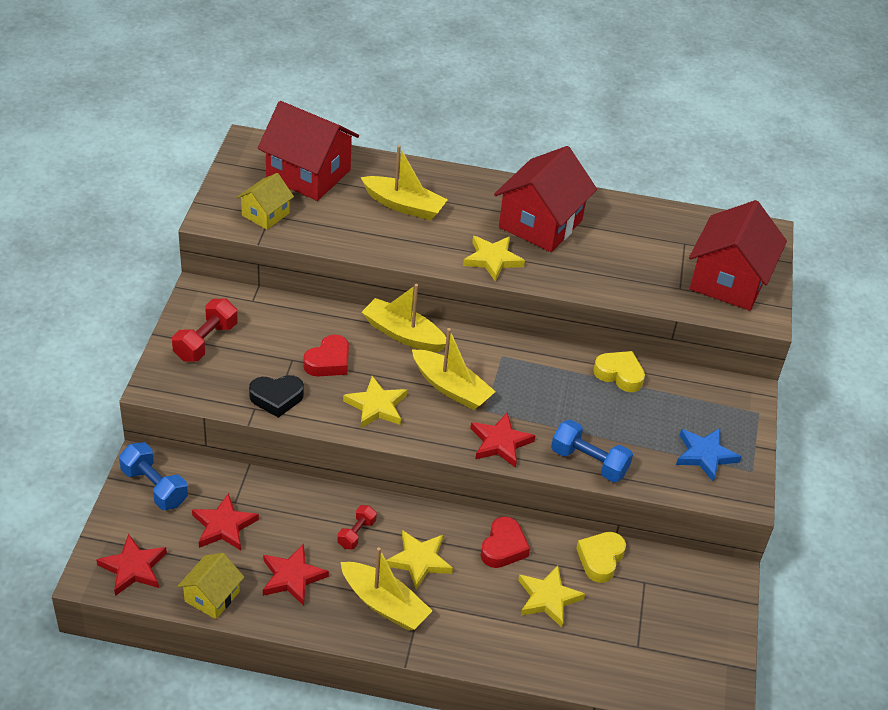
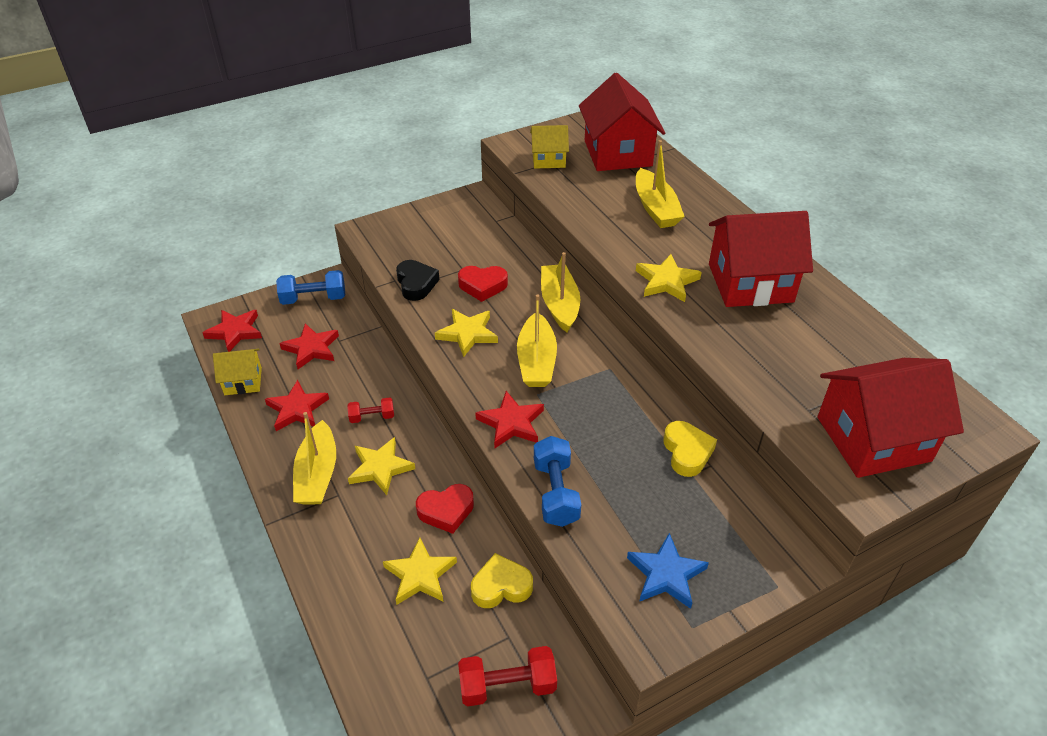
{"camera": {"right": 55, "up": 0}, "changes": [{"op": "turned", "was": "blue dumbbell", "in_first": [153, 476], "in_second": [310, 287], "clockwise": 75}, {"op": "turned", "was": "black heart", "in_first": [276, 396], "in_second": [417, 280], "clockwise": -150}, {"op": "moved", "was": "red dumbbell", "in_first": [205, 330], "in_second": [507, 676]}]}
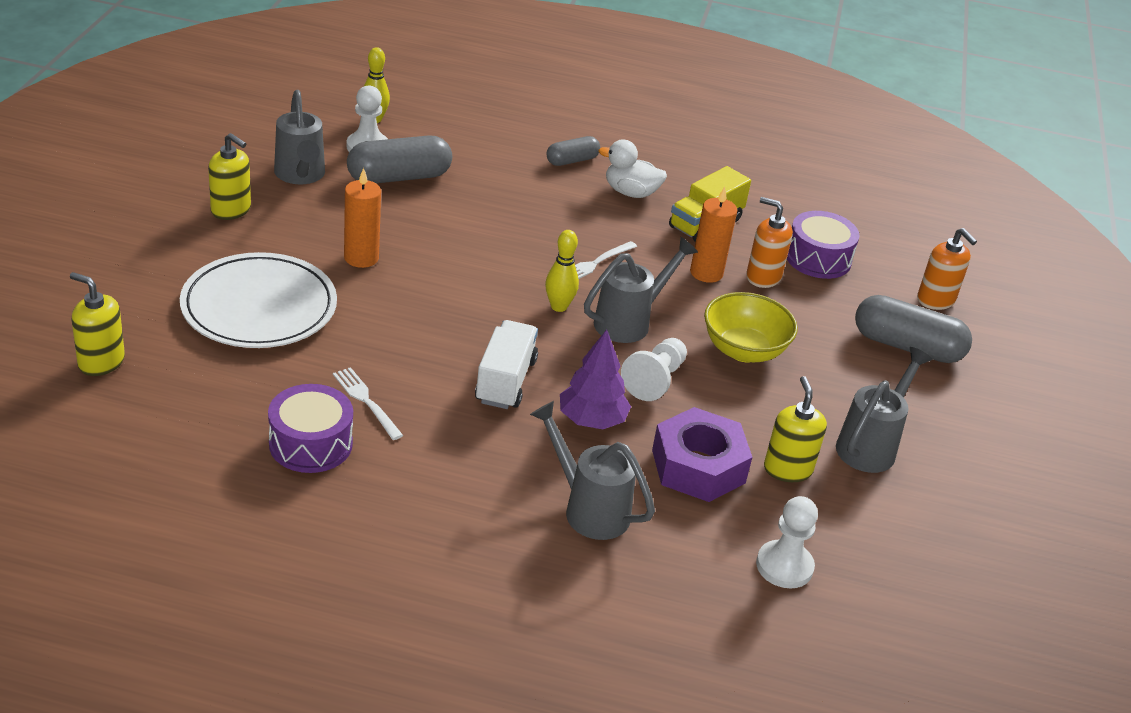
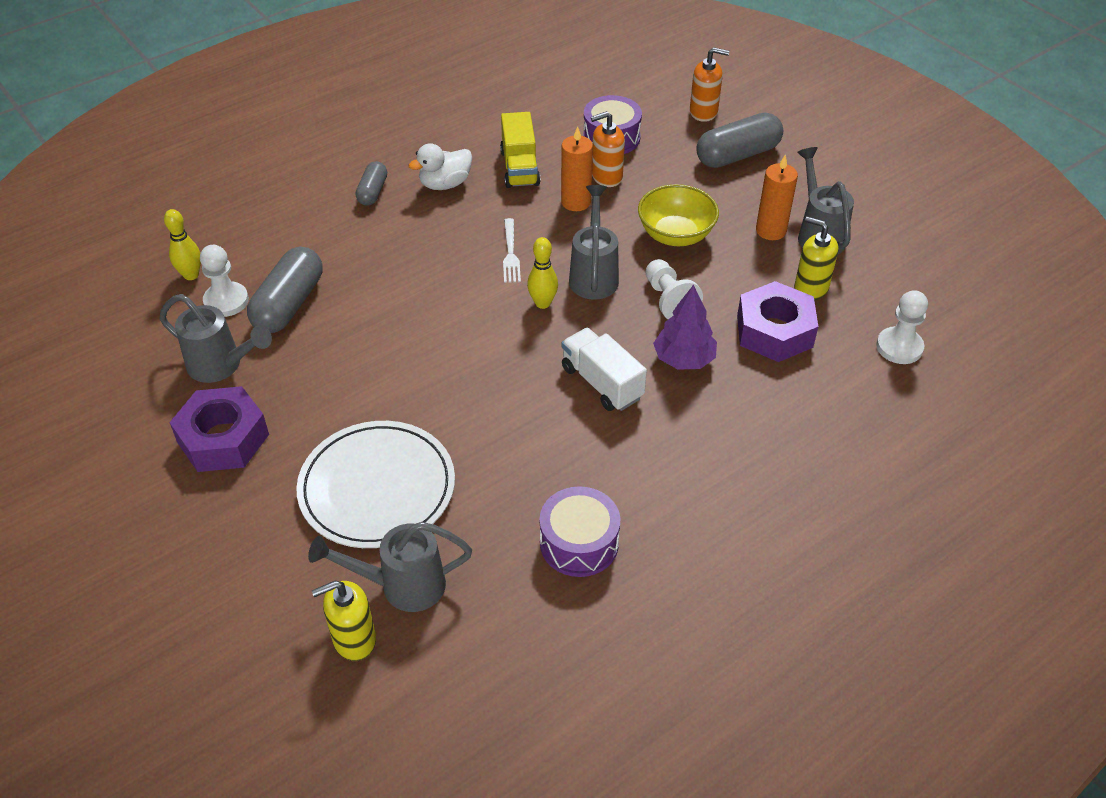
{"camera": {"right": -45, "up": 10}, "changes": [{"op": "replaced", "was": "yellow soap dispenser", "now": "purple nut", "in_first": [229, 176], "in_second": [219, 429]}, {"op": "moved", "was": "grey watering can", "in_first": [592, 470], "in_second": [390, 567]}, {"op": "moved", "was": "orange candle", "in_first": [362, 218], "in_second": [777, 197]}, {"op": "removed", "was": "white fork", "in_first": [368, 403]}]}
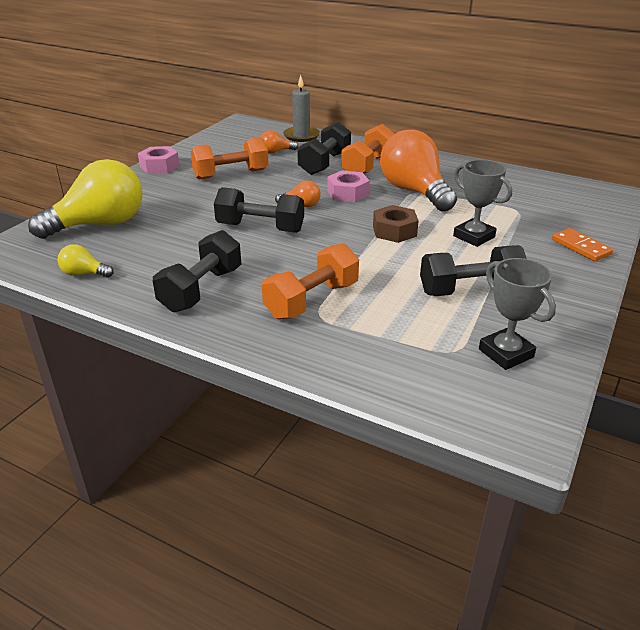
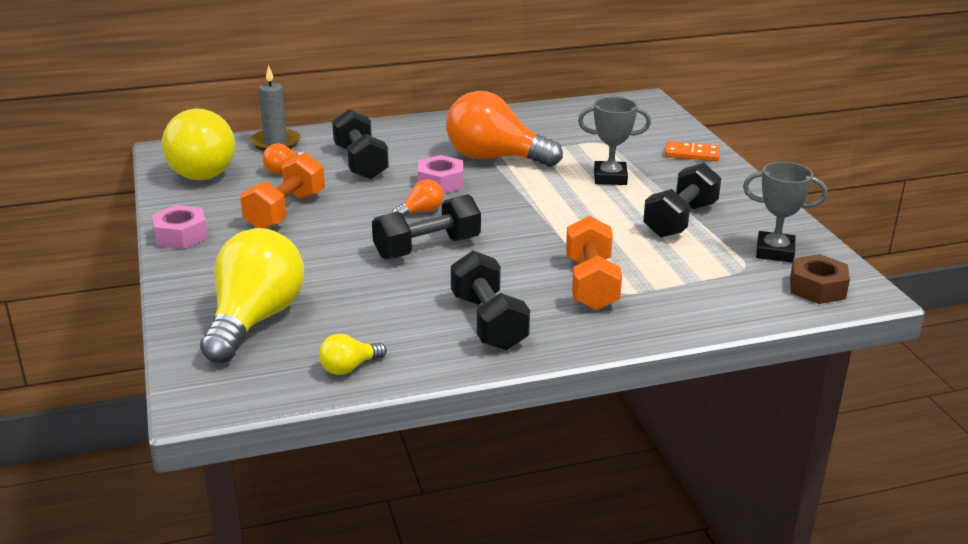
{"camera": {"right": -45, "up": -5}, "changes": [{"op": "added", "now": "yellow light bulb", "in_second": [198, 144]}, {"op": "moved", "was": "brown nut", "in_first": [396, 224], "in_second": [820, 279]}, {"op": "removed", "was": "orange dumbbell", "in_first": [367, 149]}]}
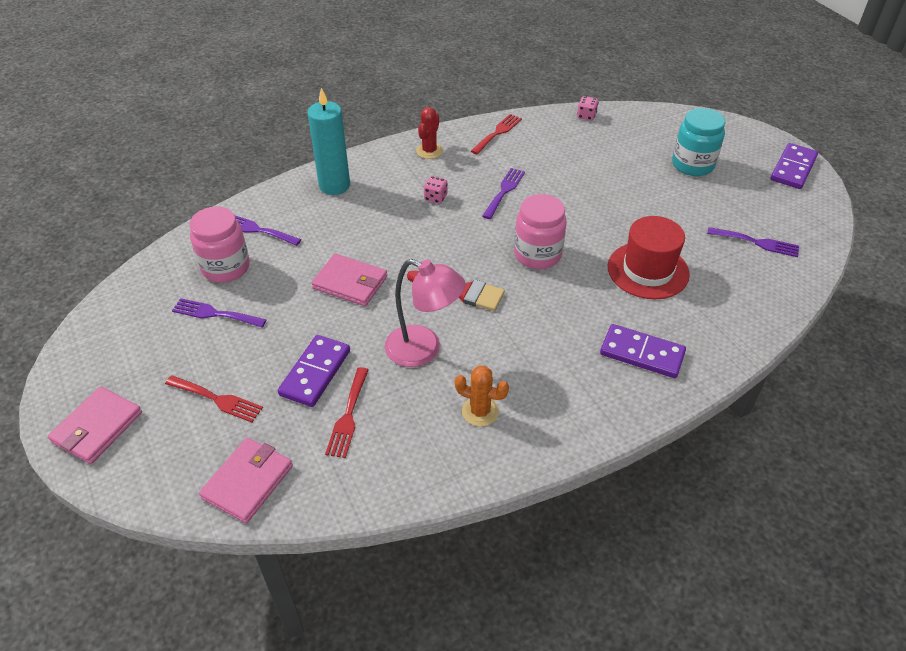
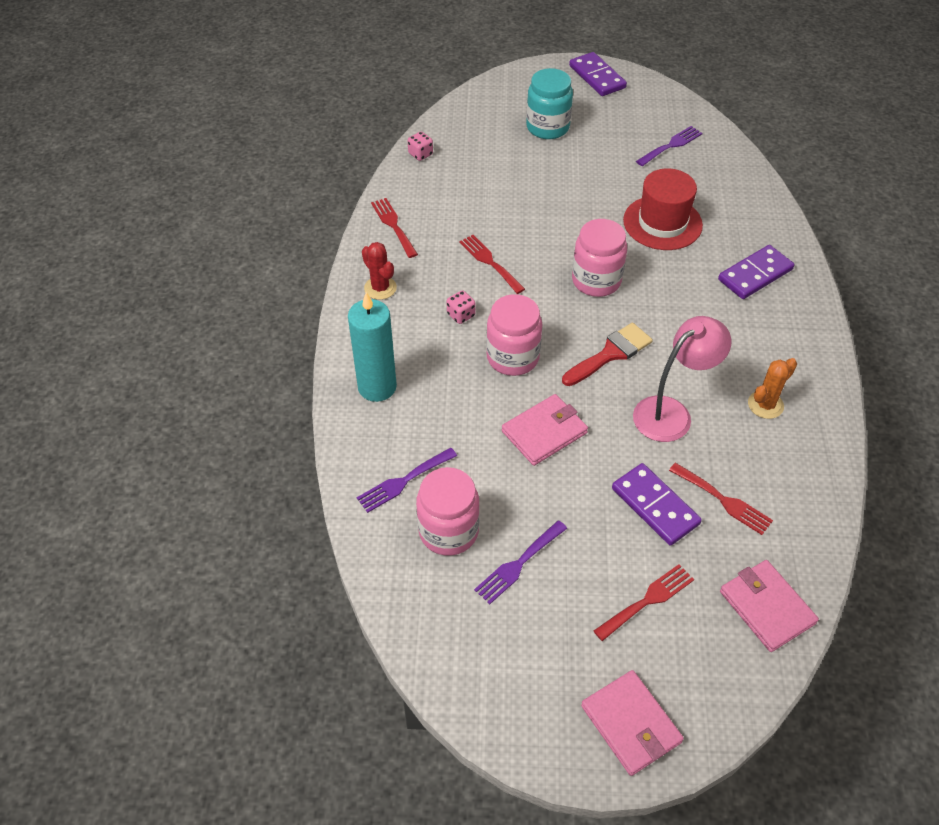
{"camera": {"right": -60, "up": 5}, "changes": [{"op": "recoloured", "was": "purple fork", "now": "red fork", "in_first": [503, 193], "in_second": [492, 264]}, {"op": "added", "now": "pink jar", "in_second": [514, 335]}]}
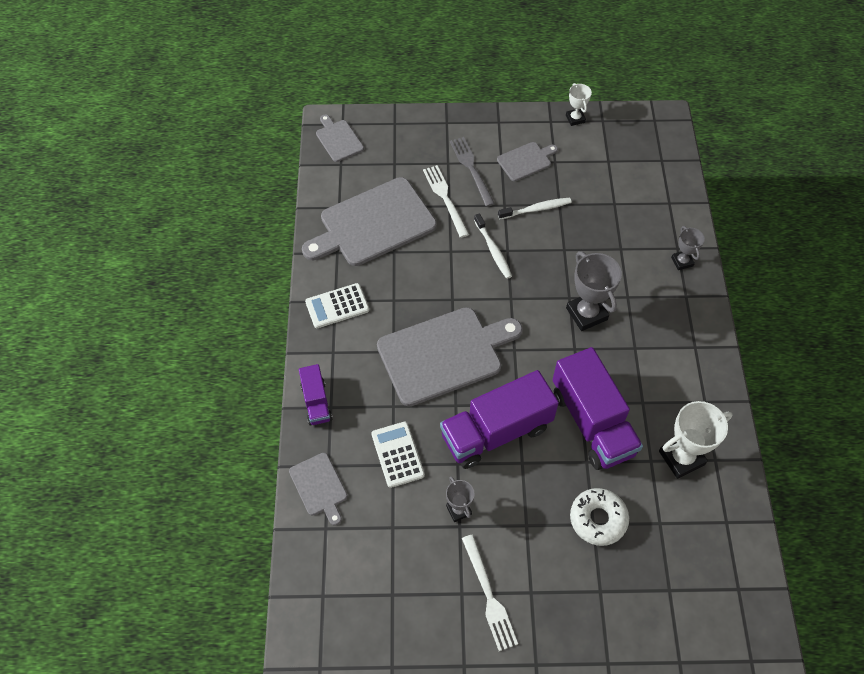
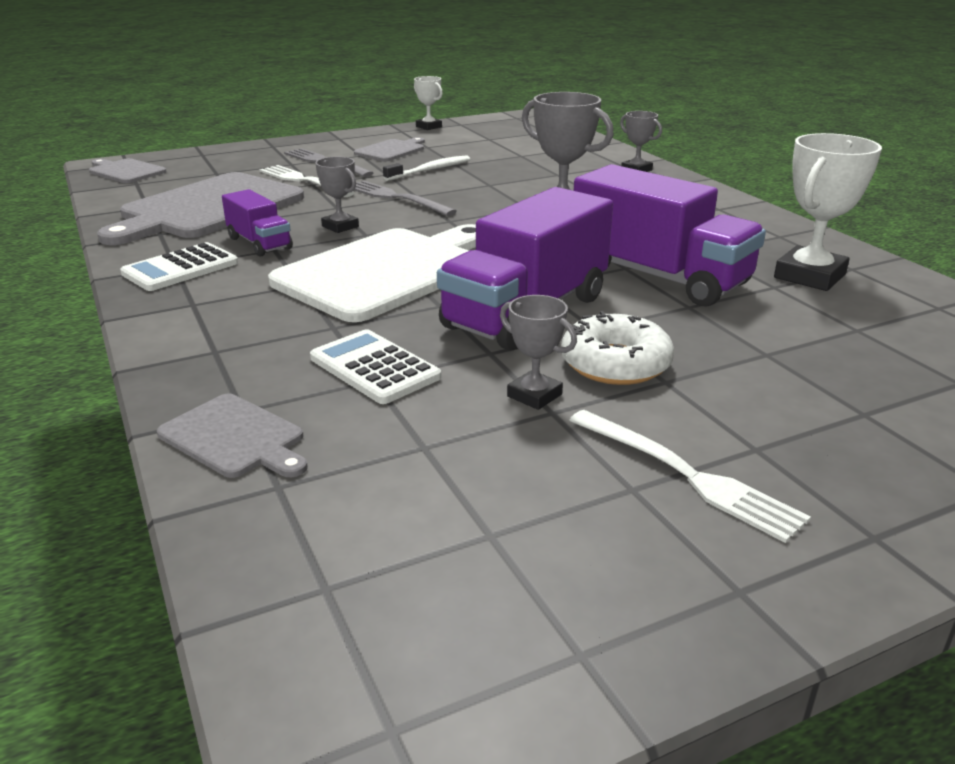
{"camera": {"right": -25, "up": -30}, "changes": [{"op": "moved", "was": "purple truck", "in_first": [316, 394], "in_second": [257, 223]}, {"op": "recoloured", "was": "grey cutting board", "now": "white cutting board", "in_first": [450, 356], "in_second": [372, 273]}, {"op": "added", "now": "grey trophy", "in_second": [337, 195]}, {"op": "replaced", "was": "white toothbrush", "now": "grey fork", "in_first": [493, 246], "in_second": [405, 198]}, {"op": "moved", "was": "white donut", "in_first": [599, 517], "in_second": [617, 348]}]}
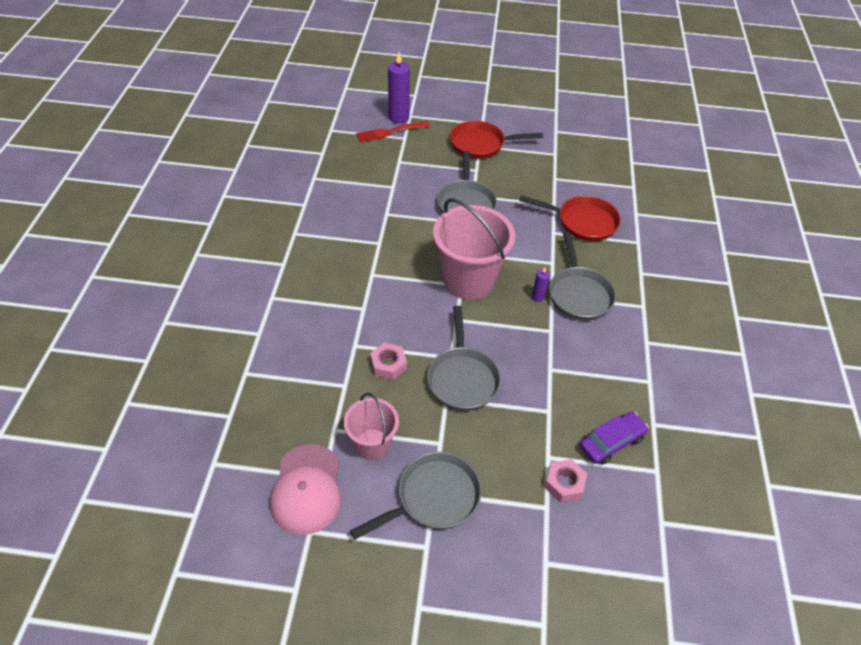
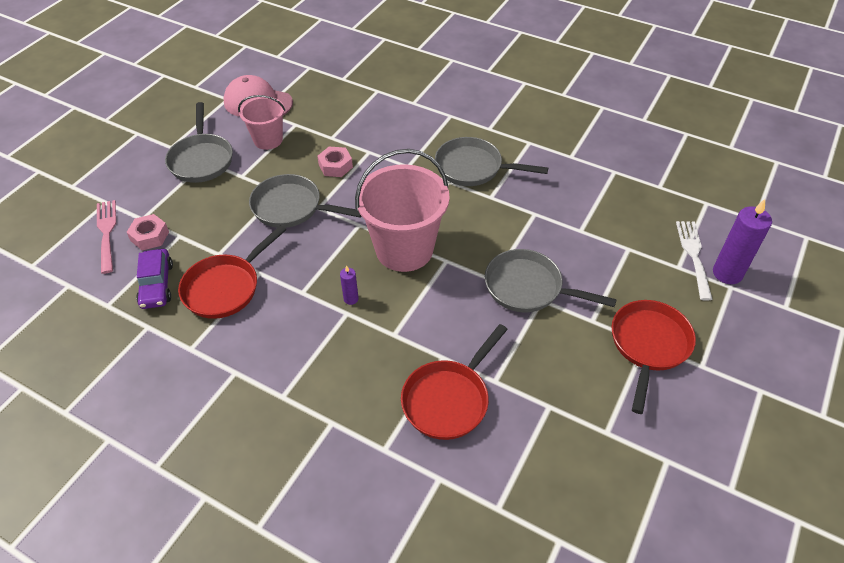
{"camera": {"right": 115, "up": 0}, "changes": [{"op": "added", "now": "pink fork", "in_second": [106, 237]}, {"op": "added", "now": "red pan", "in_second": [232, 272]}, {"op": "moved", "was": "grey pan", "in_first": [582, 276], "in_second": [491, 161]}, {"op": "recoloured", "was": "red fork", "now": "white fork", "in_first": [393, 131], "in_second": [694, 261]}]}
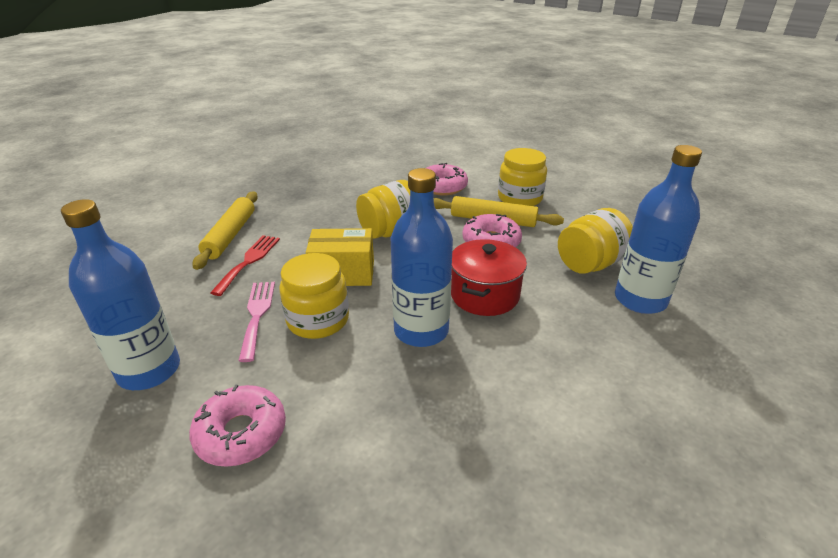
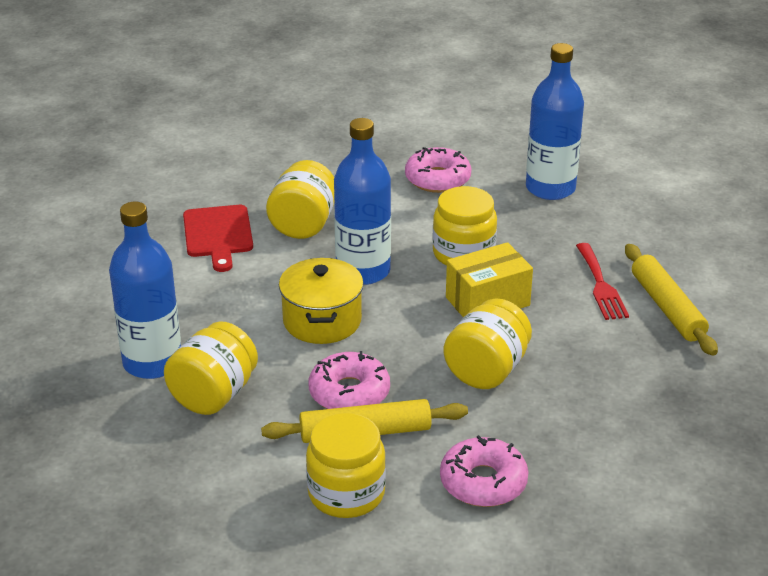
{"camera": {"right": 155, "up": 0}, "changes": [{"op": "added", "now": "red cutting board", "in_second": [218, 238]}, {"op": "added", "now": "yellow jar", "in_second": [300, 199]}, {"op": "recoloured", "was": "red pot", "now": "yellow pot", "in_first": [489, 277], "in_second": [321, 301]}, {"op": "removed", "was": "pink fork", "in_first": [256, 322]}]}
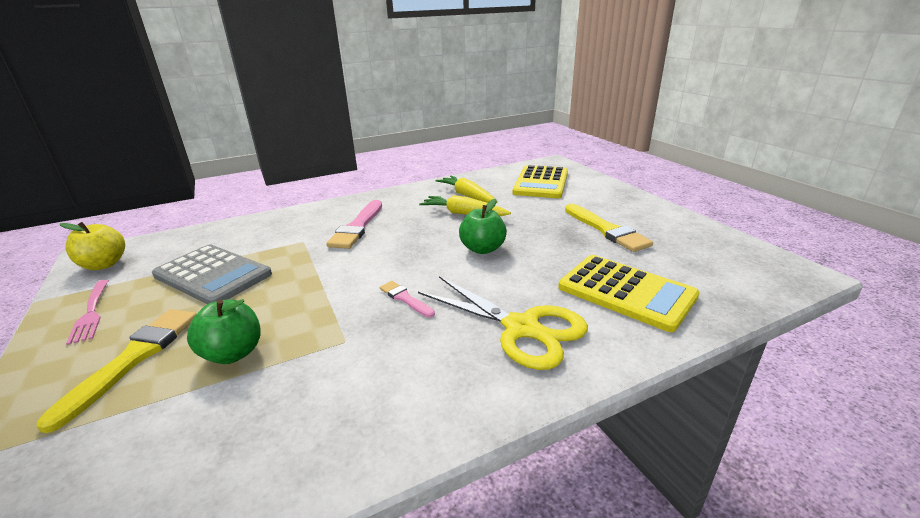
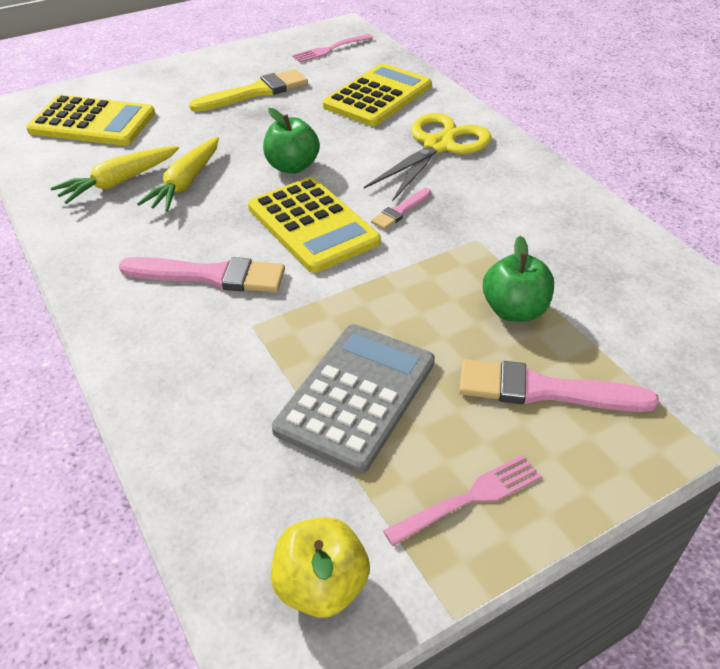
{"camera": {"right": -95, "up": 15}, "changes": [{"op": "added", "now": "yellow calculator", "in_second": [314, 225]}, {"op": "added", "now": "pink fork", "in_second": [332, 48]}, {"op": "recoloured", "was": "yellow brush", "now": "pink brush", "in_first": [116, 371], "in_second": [559, 385]}]}
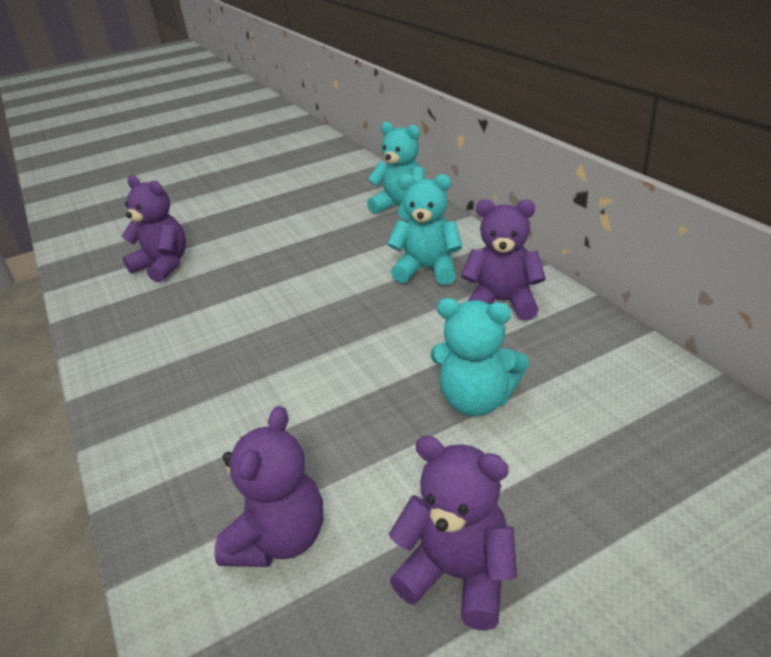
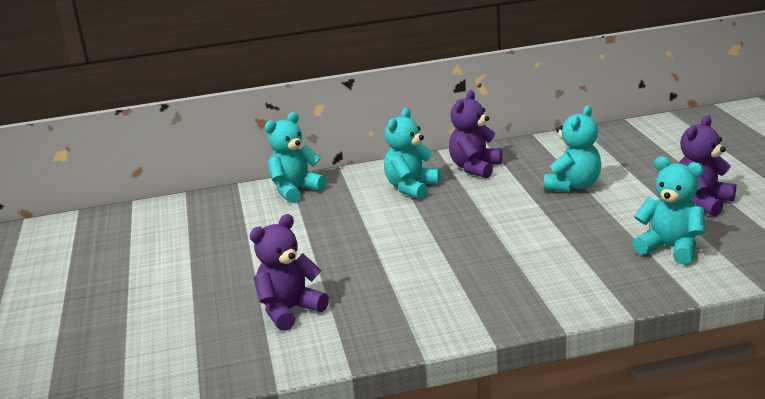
{"camera": {"right": -75, "up": -10}, "changes": [{"op": "recoloured", "was": "purple teddy bear", "now": "turquoise teddy bear", "in_first": [269, 486], "in_second": [669, 210]}]}
